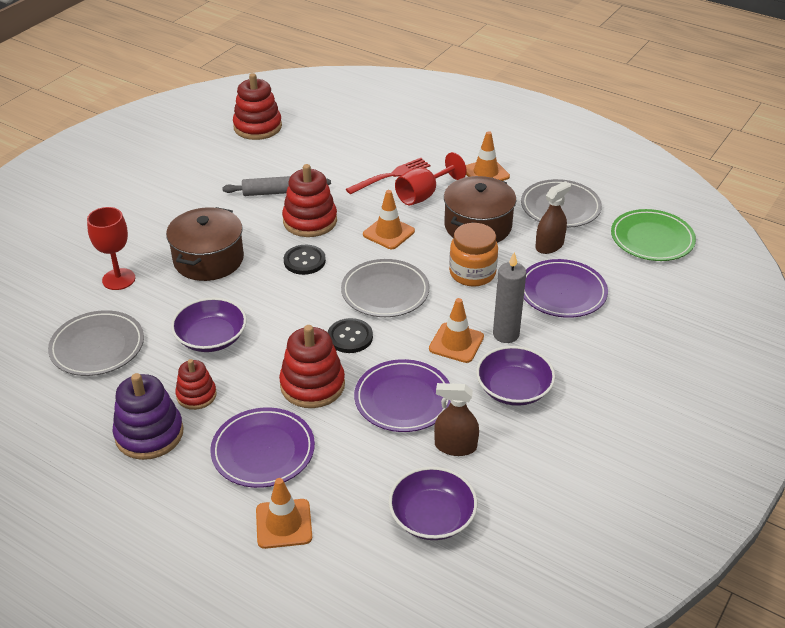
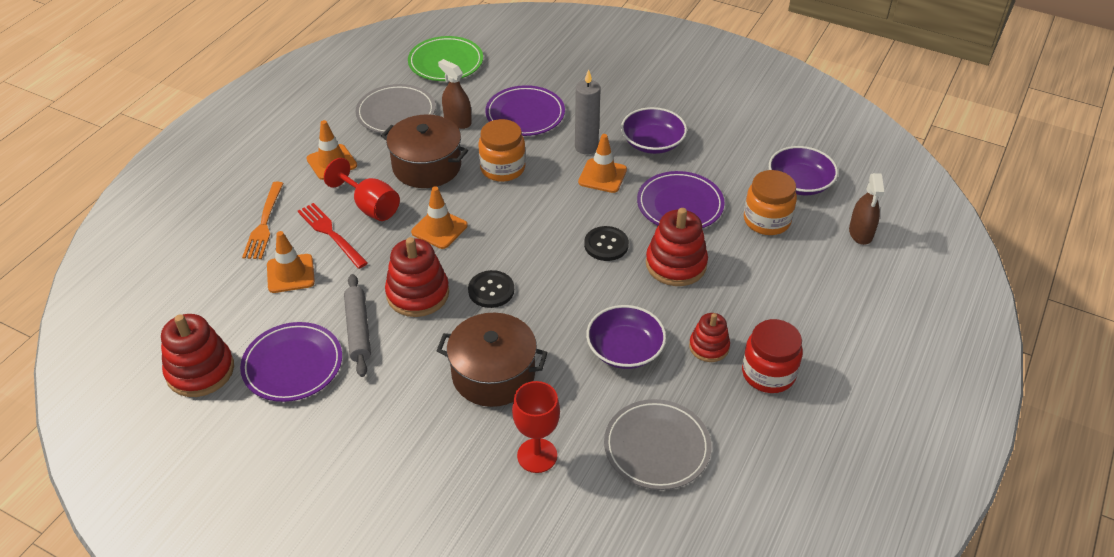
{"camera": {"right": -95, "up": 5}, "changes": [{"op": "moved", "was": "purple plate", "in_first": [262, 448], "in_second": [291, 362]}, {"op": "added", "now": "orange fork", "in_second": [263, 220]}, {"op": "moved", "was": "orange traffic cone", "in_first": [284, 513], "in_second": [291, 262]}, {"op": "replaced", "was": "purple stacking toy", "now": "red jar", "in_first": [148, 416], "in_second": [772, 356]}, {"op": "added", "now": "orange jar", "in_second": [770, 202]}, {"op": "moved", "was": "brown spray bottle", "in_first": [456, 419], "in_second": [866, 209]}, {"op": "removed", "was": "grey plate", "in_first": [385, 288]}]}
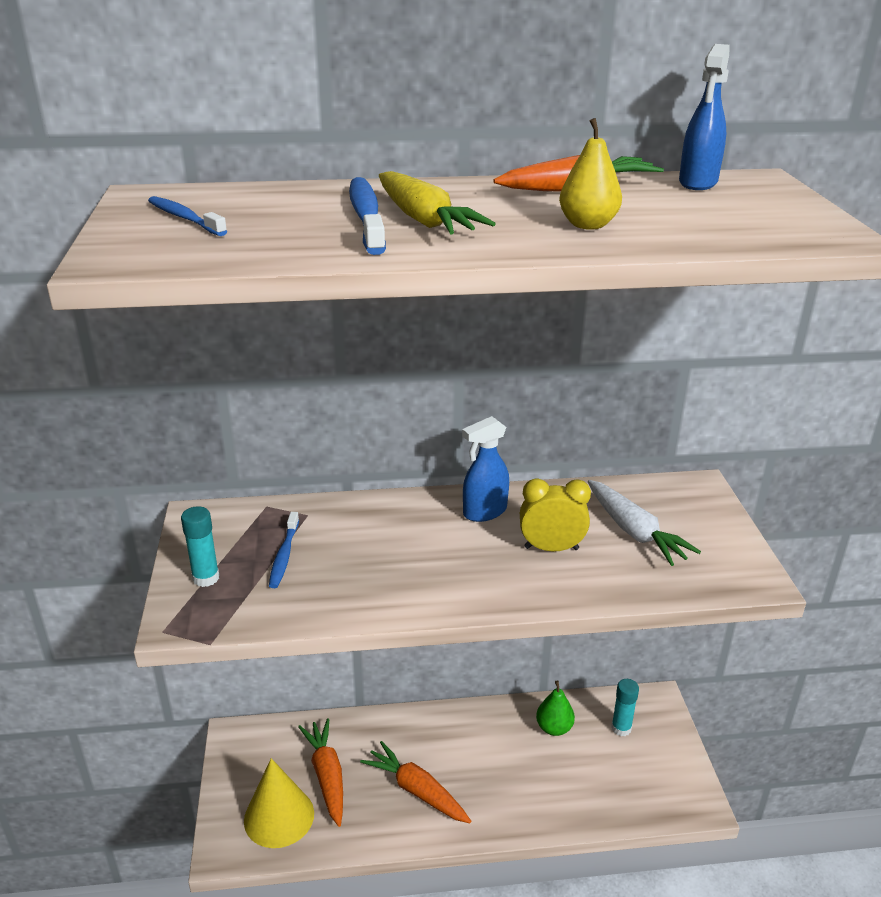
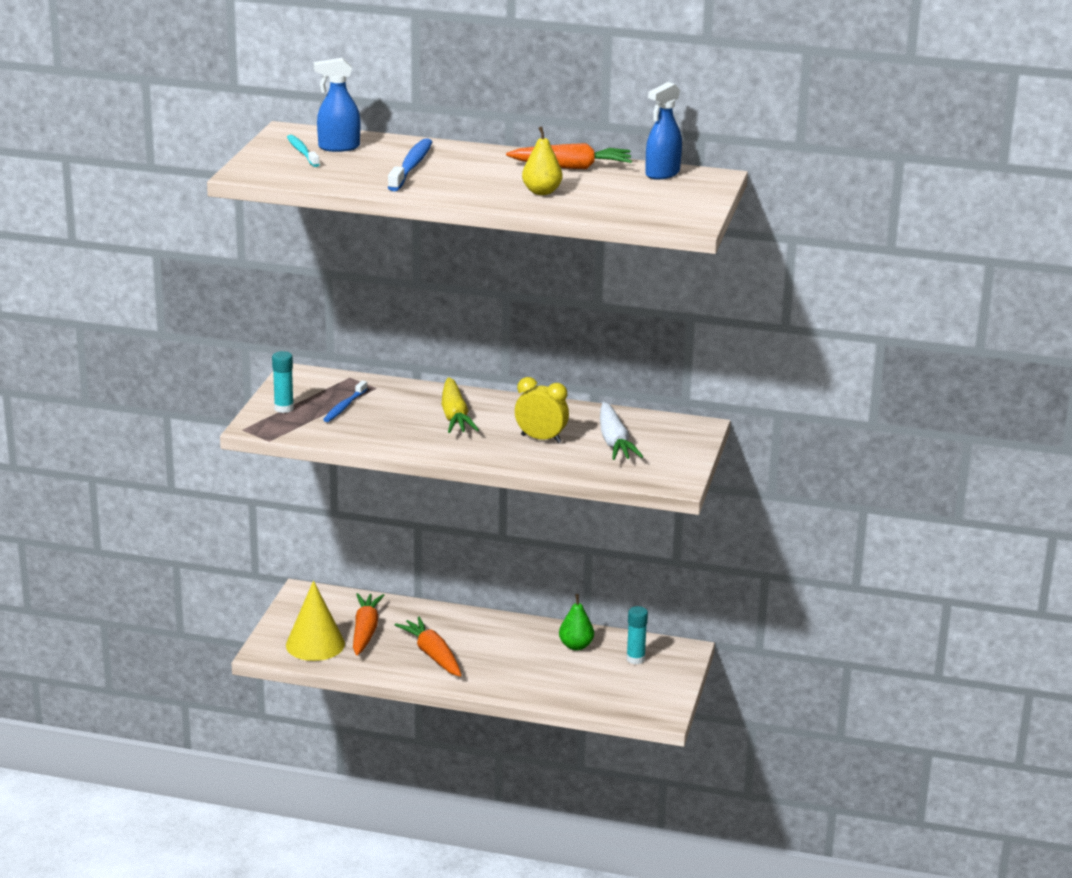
{"camera": {"right": 20, "up": -5}, "changes": [{"op": "recoloured", "was": "blue toothbrush", "now": "turquoise toothbrush", "in_first": [187, 216], "in_second": [303, 151]}, {"op": "moved", "was": "blue spray bottle", "in_first": [485, 469], "in_second": [337, 105]}, {"op": "moved", "was": "yellow carrot", "in_first": [437, 203], "in_second": [460, 405]}]}
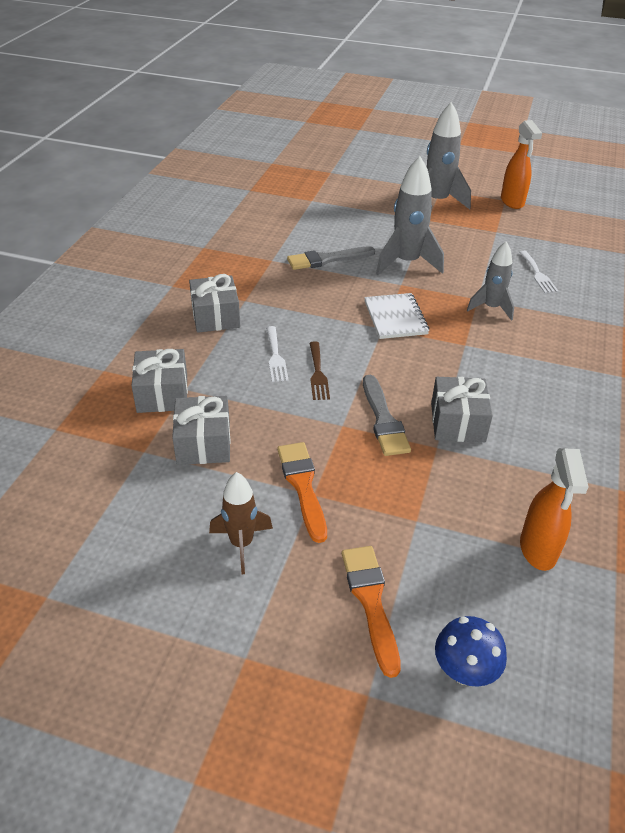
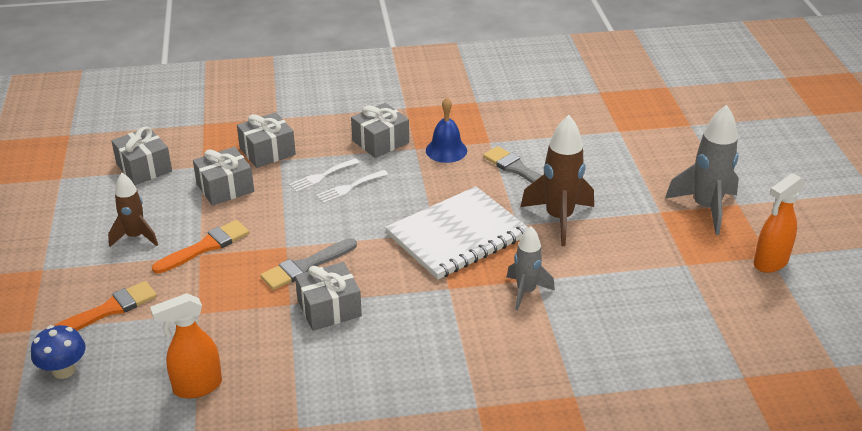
{"camera": {"right": 65, "up": -5}, "changes": [{"op": "added", "now": "grey gift", "in_second": [141, 155]}, {"op": "moved", "was": "white fork", "in_first": [538, 272], "in_second": [324, 175]}, {"op": "resized", "was": "white notebook", "in_first": [396, 316], "in_second": [457, 233], "ratio": 1.71}, {"op": "added", "now": "blue bell", "in_second": [446, 130]}, {"op": "recoloured", "was": "grey rocket", "now": "brown rocket", "in_first": [410, 215], "in_second": [557, 180]}, {"op": "removed", "was": "brown fork", "in_first": [320, 370]}]}
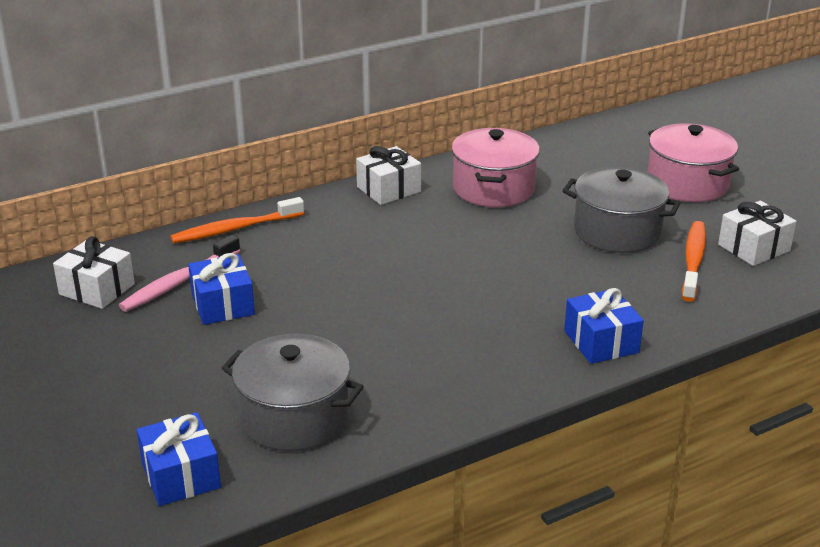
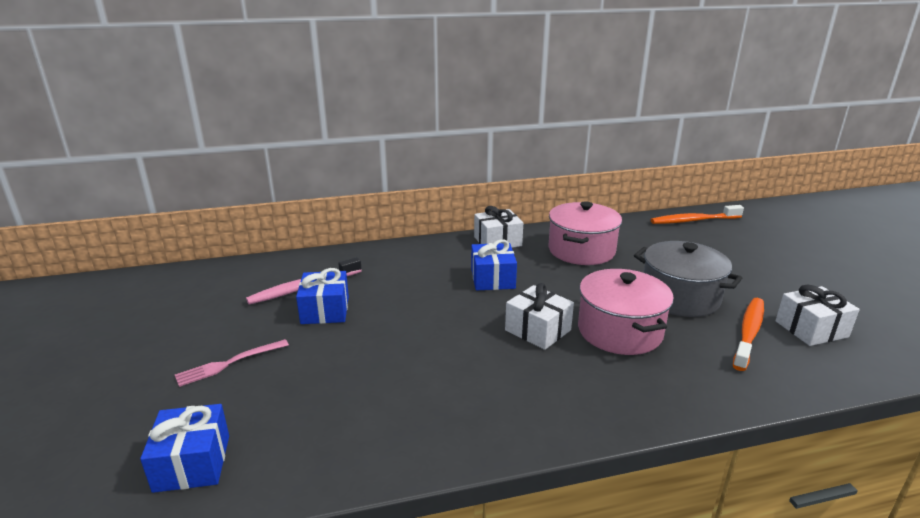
{"camera": {"right": 15, "up": -5}, "changes": [{"op": "added", "now": "pink fork", "in_second": [232, 363]}, {"op": "moved", "was": "blue gift", "in_first": [604, 326], "in_second": [494, 265]}, {"op": "moved", "was": "white gift", "in_first": [94, 272], "in_second": [539, 316]}, {"op": "moved", "was": "pink pot", "in_first": [693, 162], "in_second": [626, 312]}, {"op": "moved", "was": "orange toothbrush", "in_first": [237, 220], "in_second": [697, 214]}, {"op": "removed", "was": "grey pot", "in_first": [293, 392]}]}
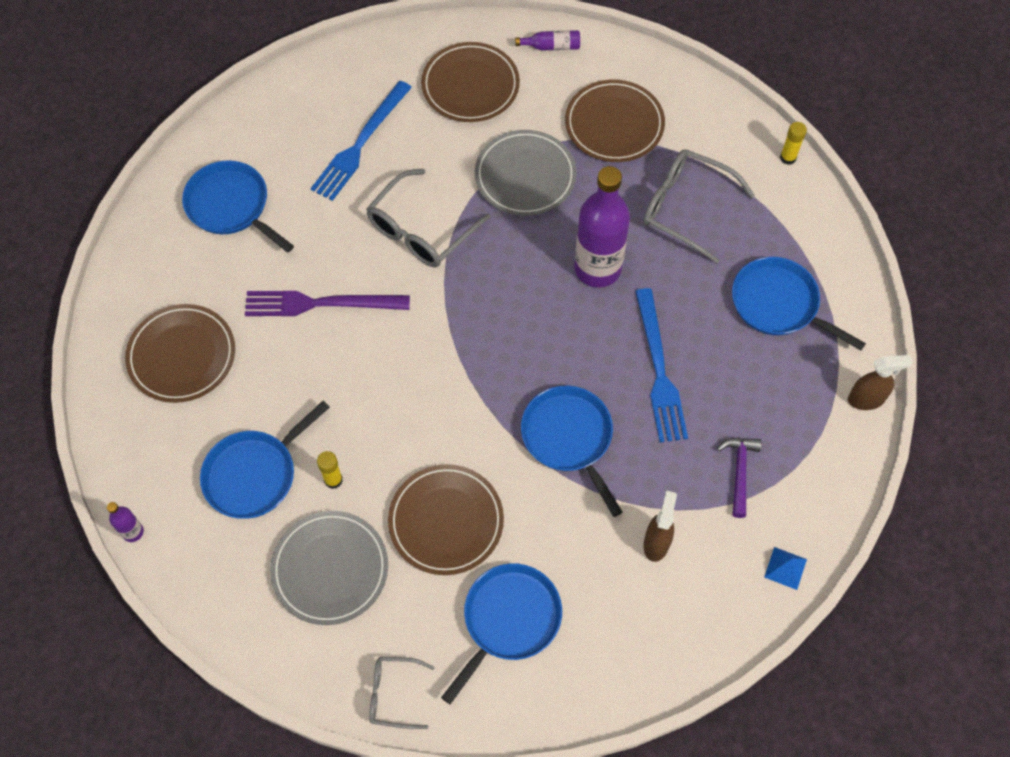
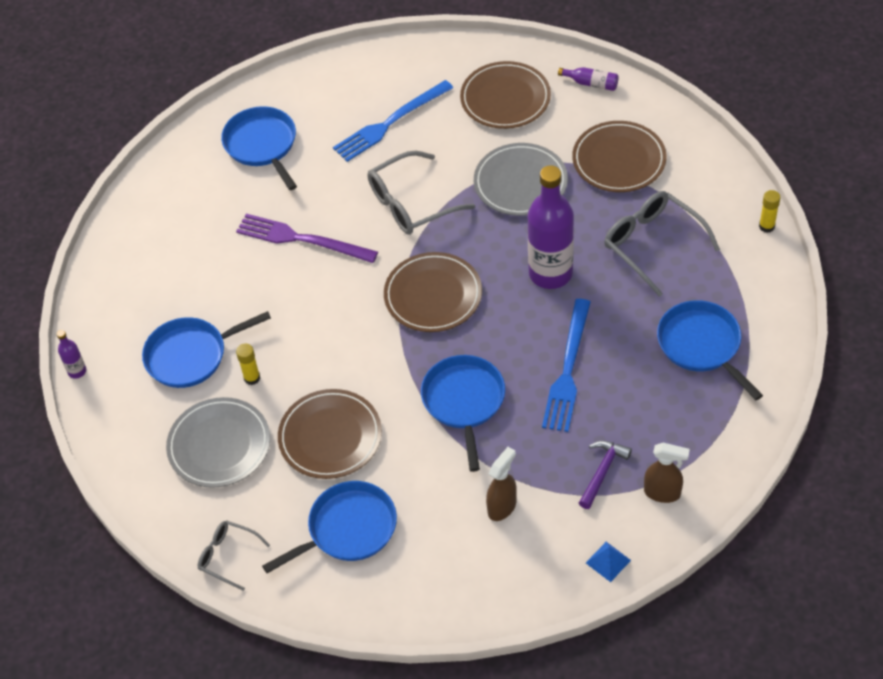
{"camera": {"right": 25, "up": -10}, "changes": [{"op": "moved", "was": "brown plate", "in_first": [180, 353], "in_second": [433, 292]}, {"op": "moved", "was": "brown spray bottle", "in_first": [880, 382], "in_second": [667, 473]}]}
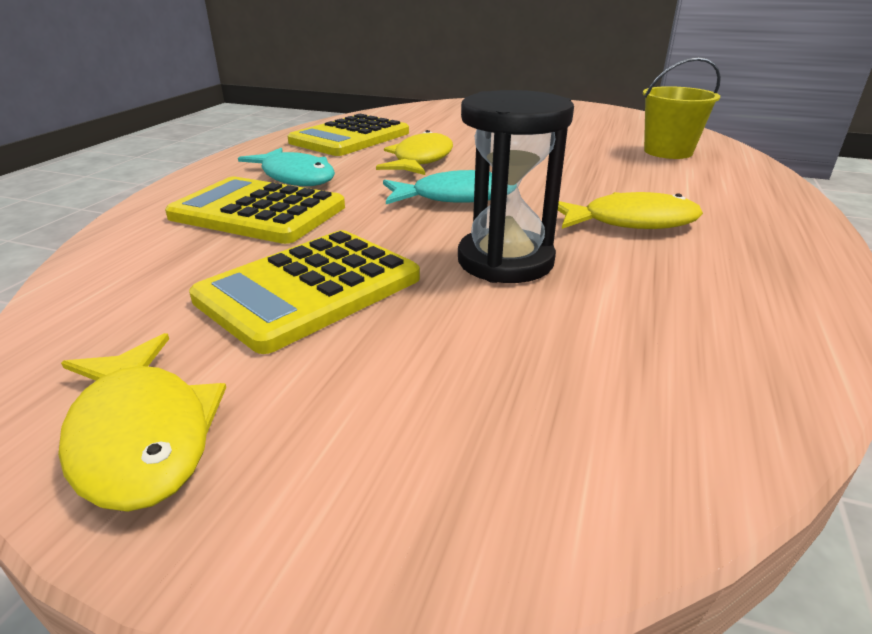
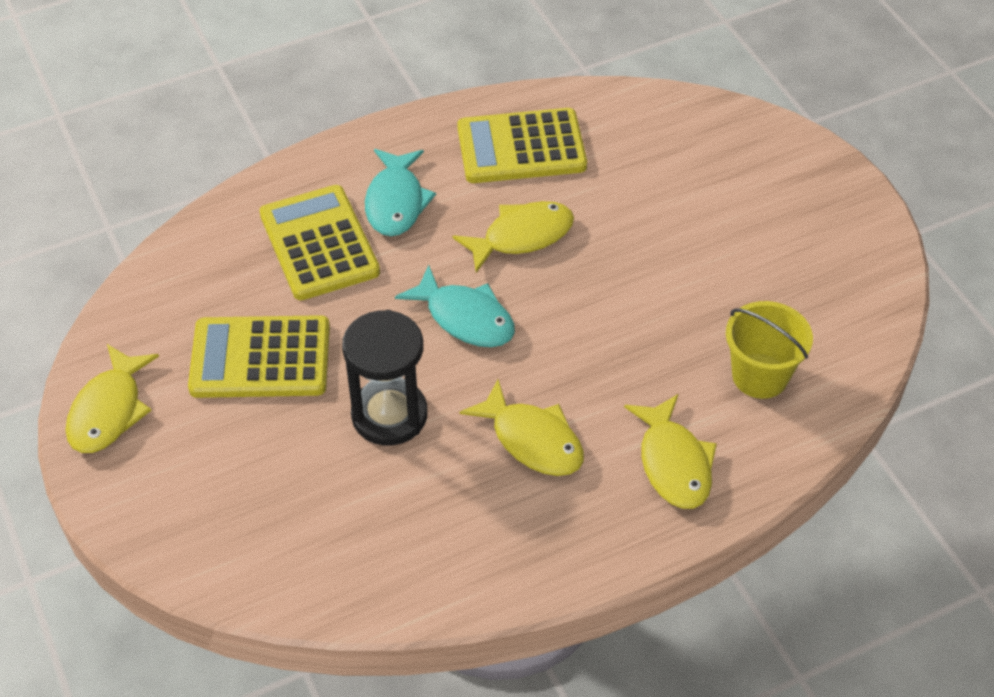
{"camera": {"right": 45, "up": 20}, "changes": [{"op": "added", "now": "yellow fish", "in_second": [670, 451]}]}
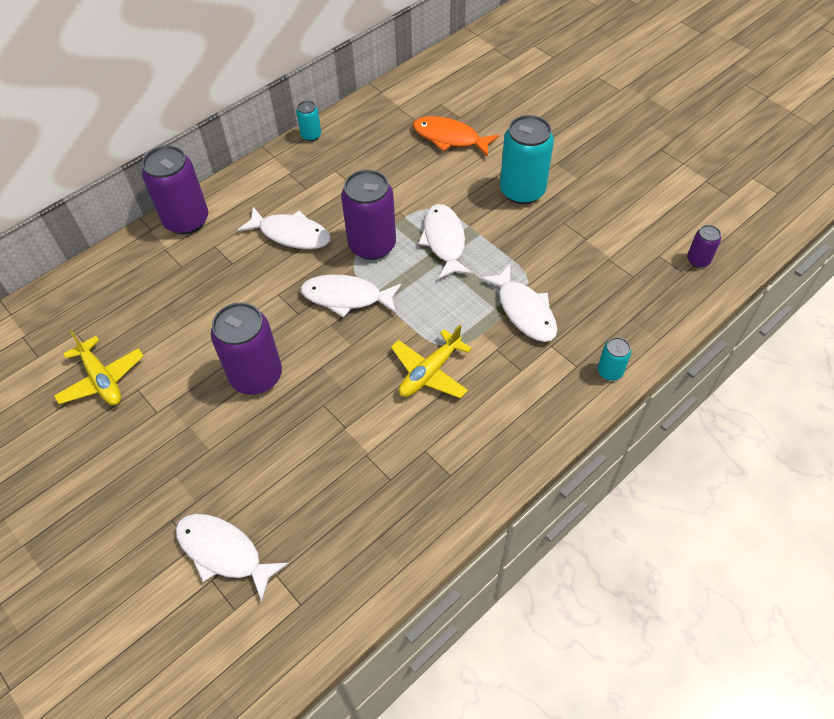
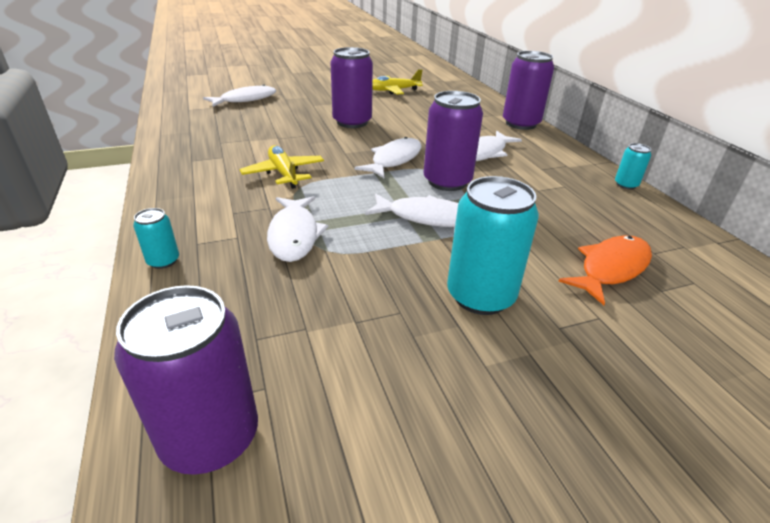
{"camera": {"right": 110, "up": -20}, "changes": [{"op": "resized", "was": "purple can", "in_first": [704, 246], "in_second": [186, 380], "ratio": 2.06}, {"op": "turned", "was": "white fish", "in_first": [519, 303], "in_second": [297, 229], "clockwise": -90}]}
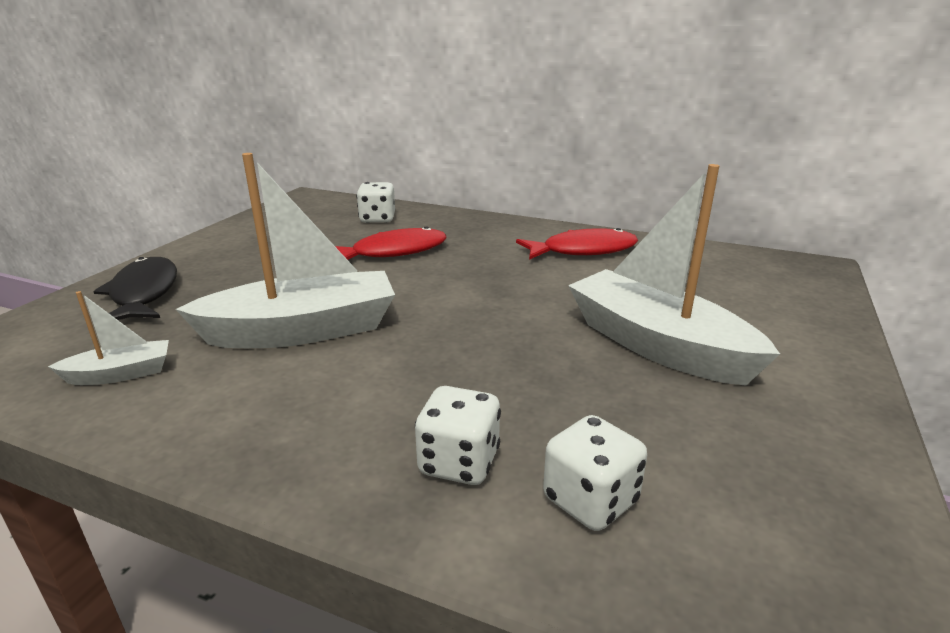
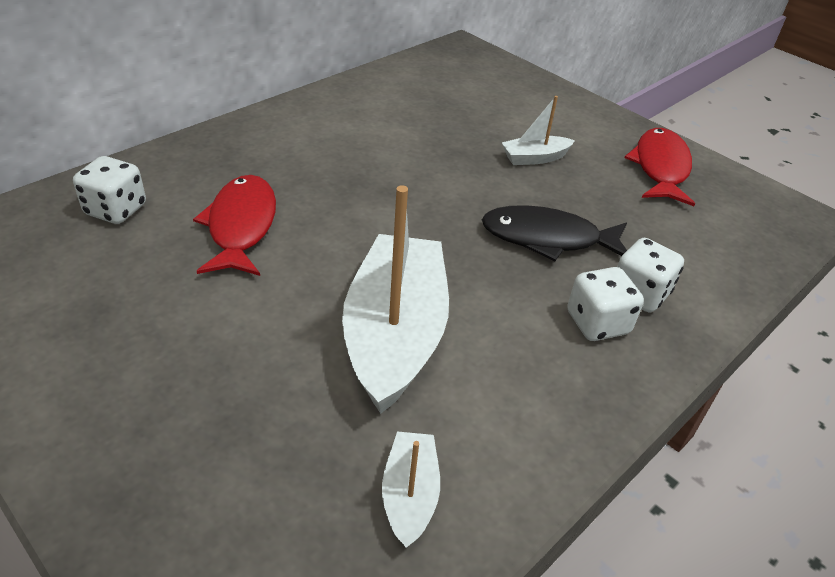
{"camera": {"right": -70, "up": 15}, "changes": [{"op": "moved", "was": "black fish", "in_first": [135, 288], "in_second": [554, 233]}, {"op": "resized", "was": "white boat", "in_first": [674, 275], "in_second": [538, 130], "ratio": 0.47}, {"op": "moved", "was": "white dice", "in_first": [595, 473], "in_second": [605, 304]}, {"op": "moved", "was": "red fish", "in_first": [577, 244], "in_second": [659, 167]}]}
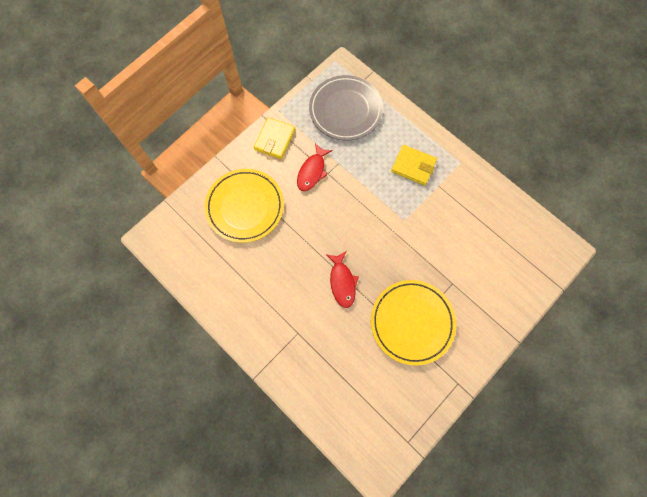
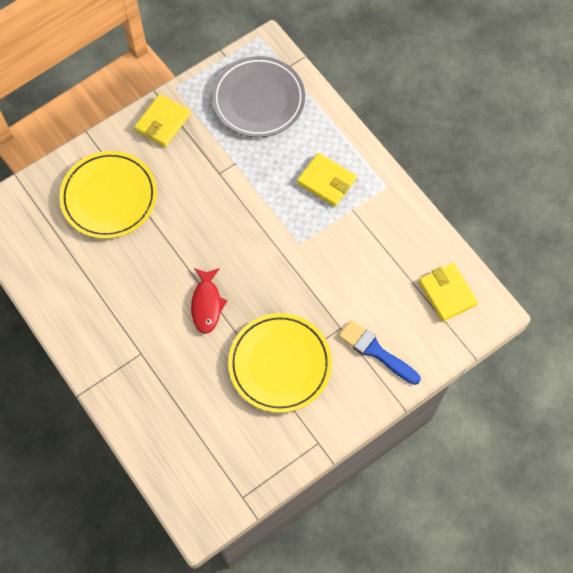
{"camera": {"right": 10, "up": -5}, "changes": [{"op": "added", "now": "blue brush", "in_second": [380, 352]}, {"op": "added", "now": "yellow wallet", "in_second": [448, 292]}, {"op": "removed", "was": "red fish", "in_first": [315, 167]}]}
